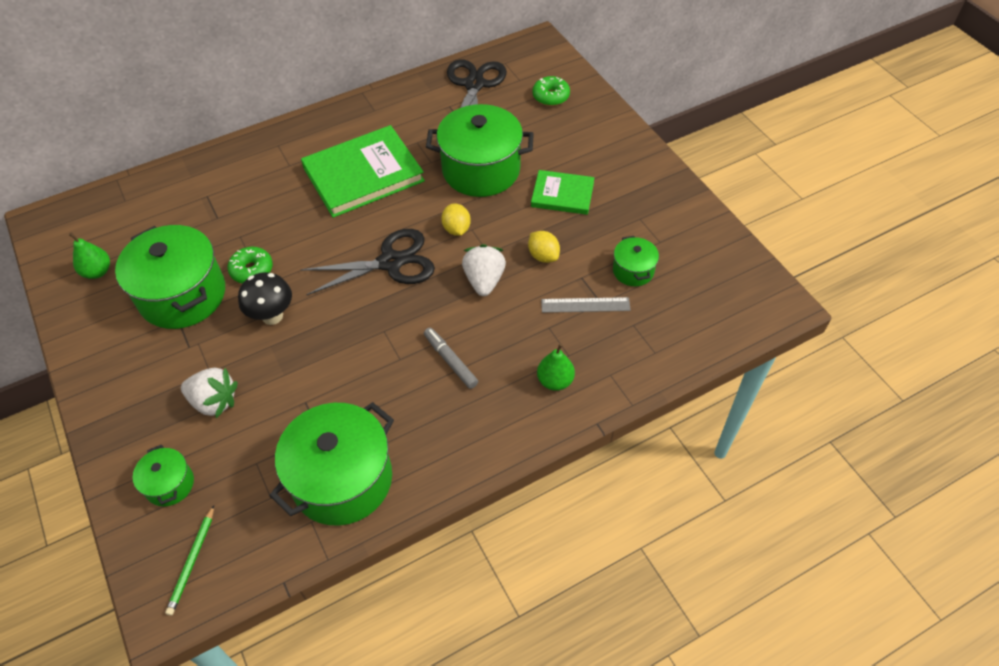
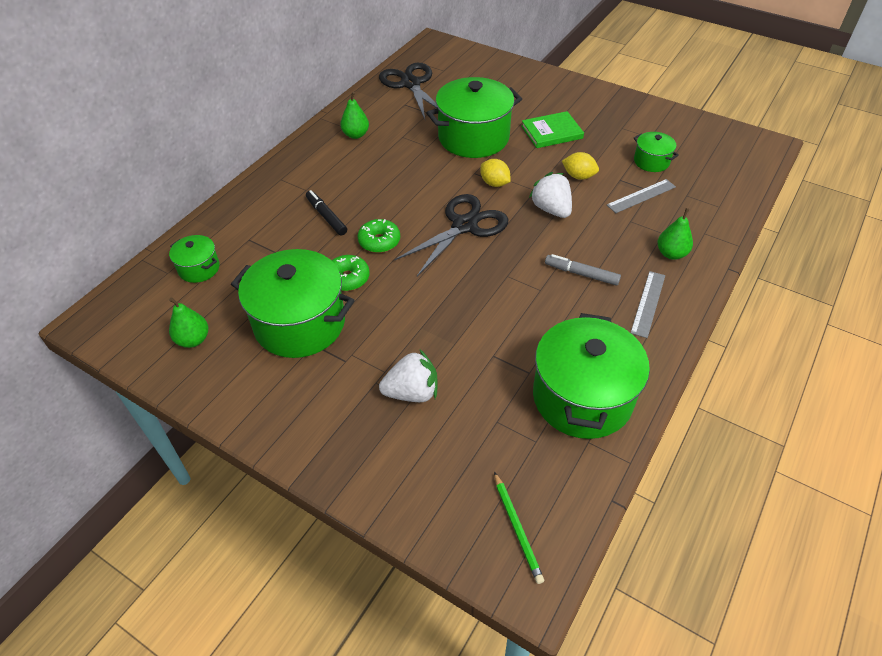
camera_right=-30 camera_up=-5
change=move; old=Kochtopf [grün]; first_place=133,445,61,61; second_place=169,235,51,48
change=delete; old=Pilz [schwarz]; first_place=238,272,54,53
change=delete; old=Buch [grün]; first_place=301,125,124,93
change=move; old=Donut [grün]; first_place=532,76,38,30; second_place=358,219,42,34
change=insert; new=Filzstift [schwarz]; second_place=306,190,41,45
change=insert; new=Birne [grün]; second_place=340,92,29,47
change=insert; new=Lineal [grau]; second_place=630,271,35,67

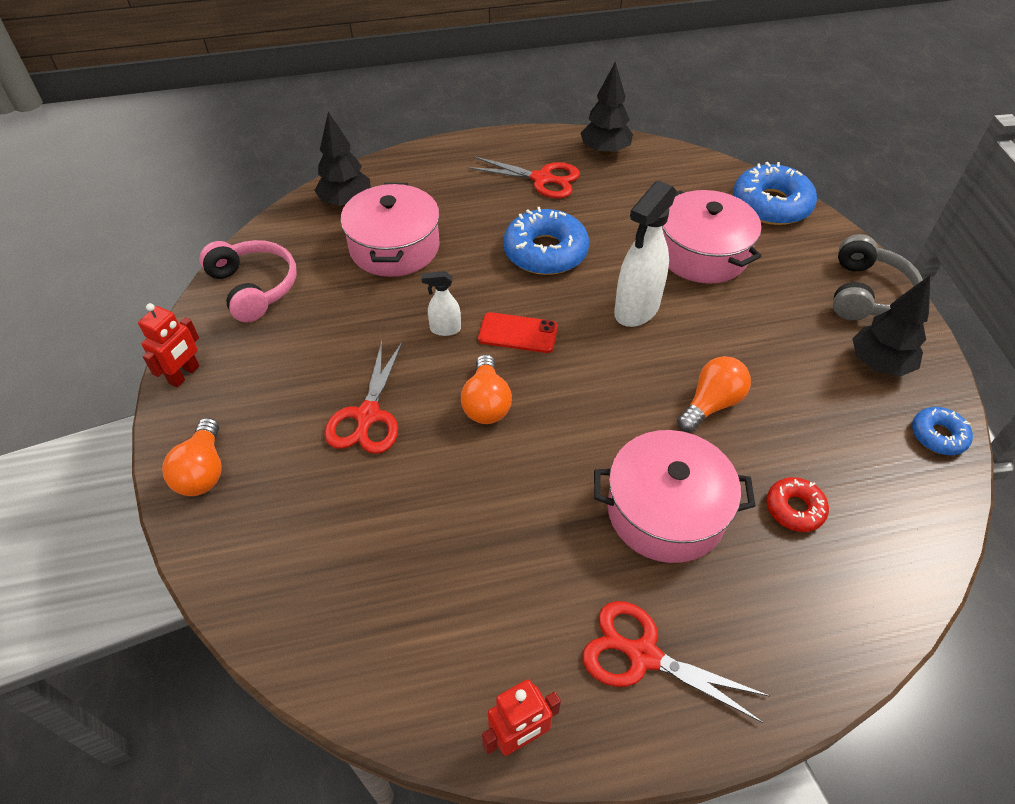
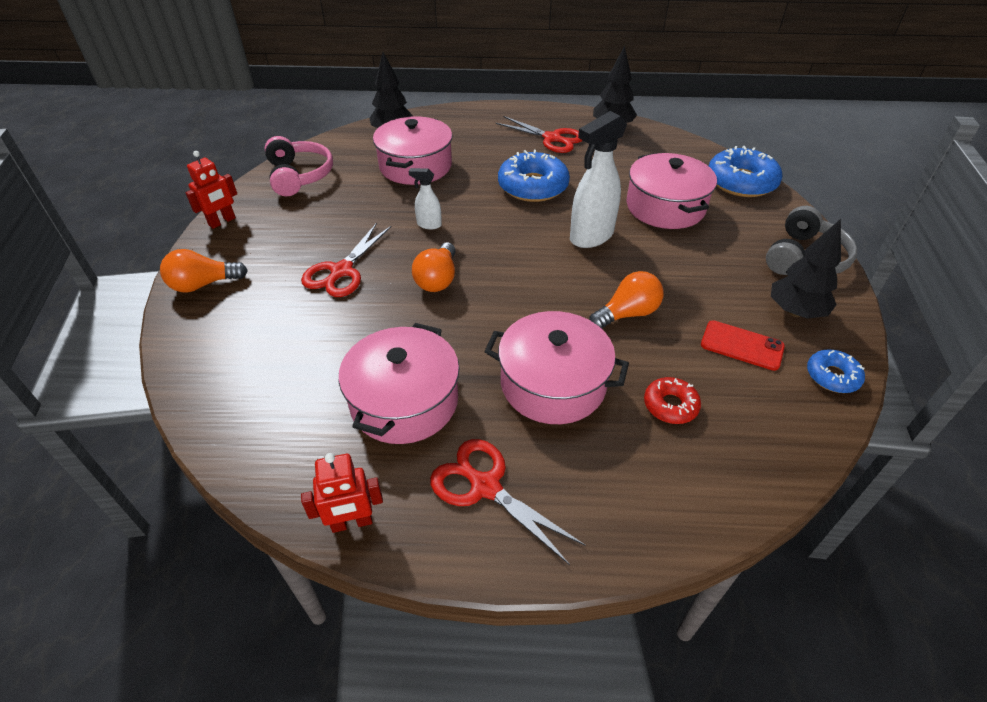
camera_right=15 camera_up=-5
change=rotate; old=Glühbirne [orange]; first_place=162,418,59,78; second_place=160,249,88,43; degrees=60
change=move; old=Handy [rot]; first_place=478,312,80,41; second_place=701,320,84,51
change=insert; new=Kochtopf [rosa]; second_place=339,323,120,121

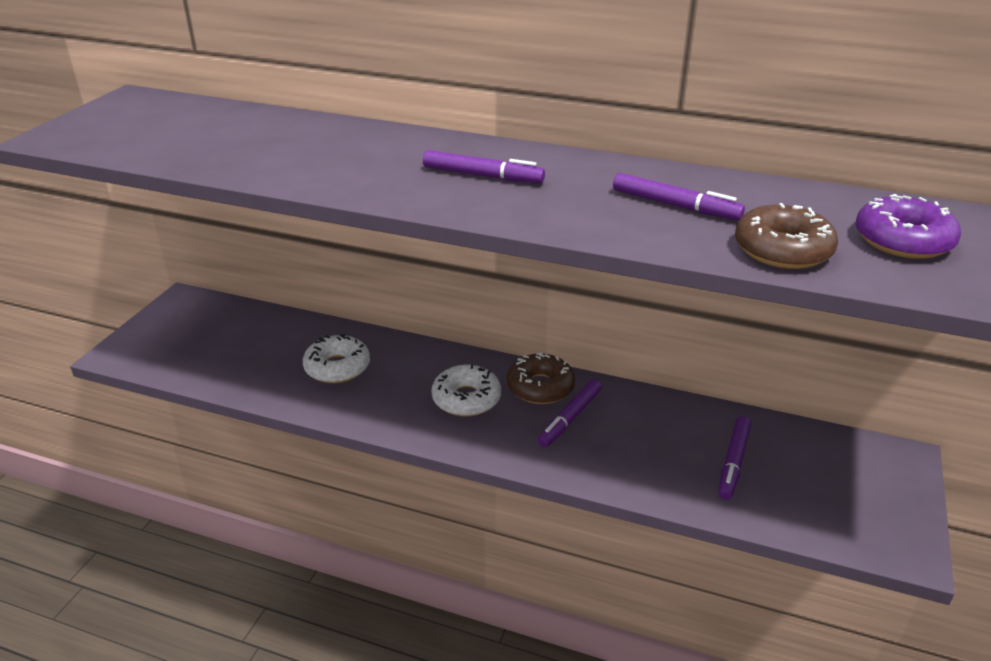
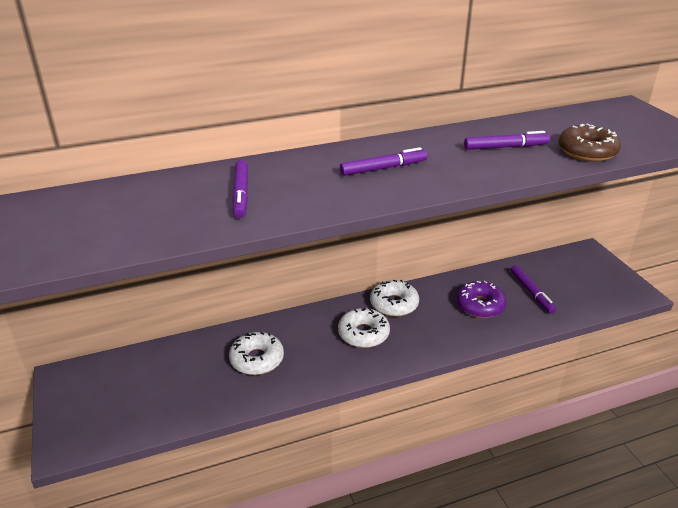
camera_right=-40 camera_up=0
change=recolor; old=Donut [braun]; new=Donut [weiß]; first_place=507,352,68,52; second_place=370,280,49,37
change=move; old=Filzstift [lila]; first_place=538,379,64,68; second_place=232,160,16,58
change=move; old=Donut [lila]; first_place=855,194,106,65; second_place=456,281,51,37

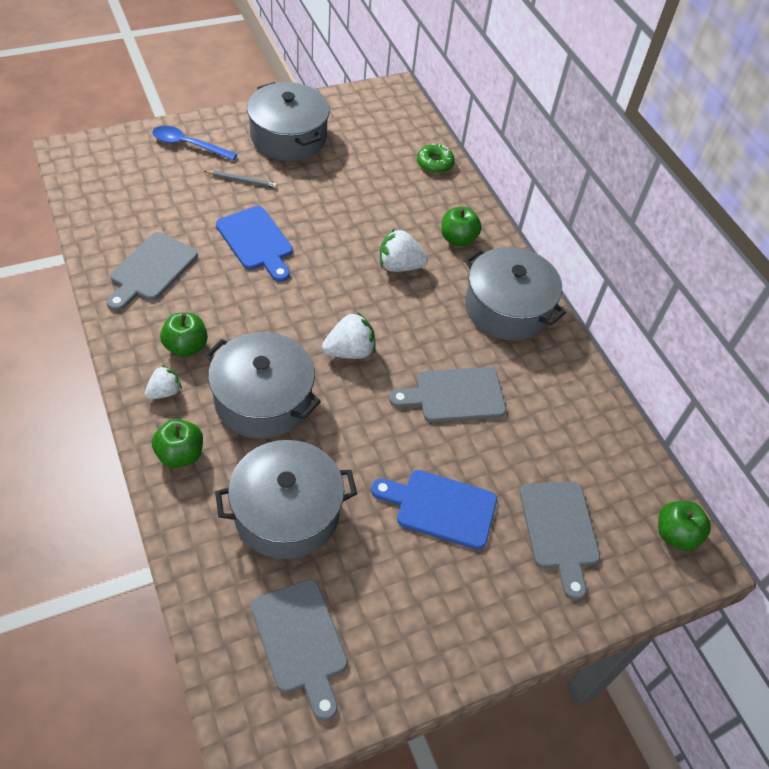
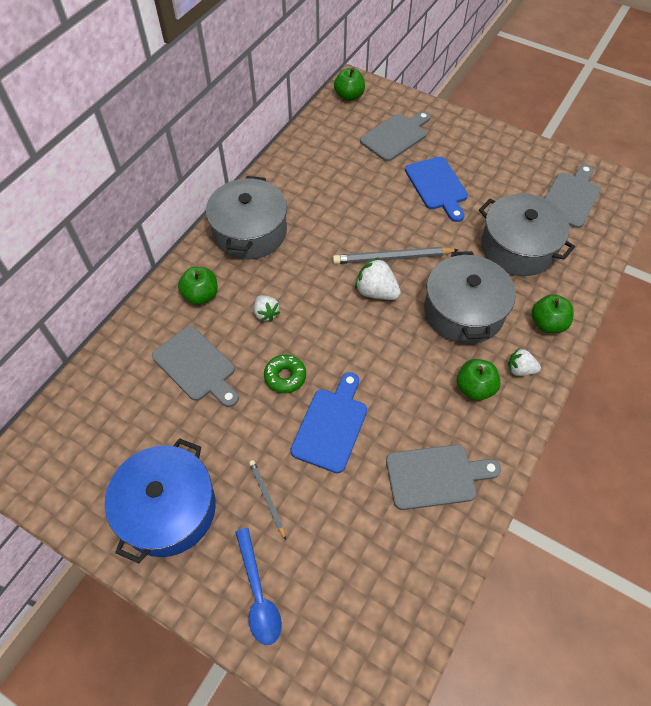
camera_right=-120 camera_up=5
change=recolor; old=Kochtopf [grau]; new=Kochtopf [blau]; first_place=247,82,83,79; second_place=104,438,112,125
change=resize; old=Erdbeere [weiß]; first_place=380,228,48,44; second_place=254,295,26,27; factor=0.65
change=move; old=Schneidebrett [grau]; first_place=389,367,117,55; second_place=152,326,87,81
change=move; old=Donut [grün]; first_place=417,143,38,31; second_place=264,355,42,38
change=insert; new=Bleistift [grau]; second_place=333,247,125,17

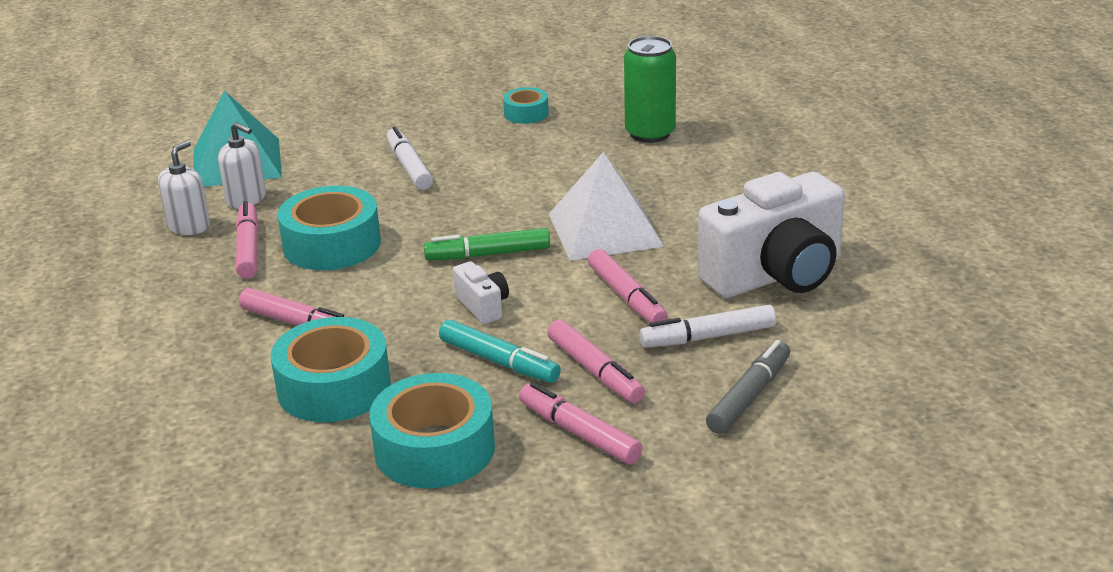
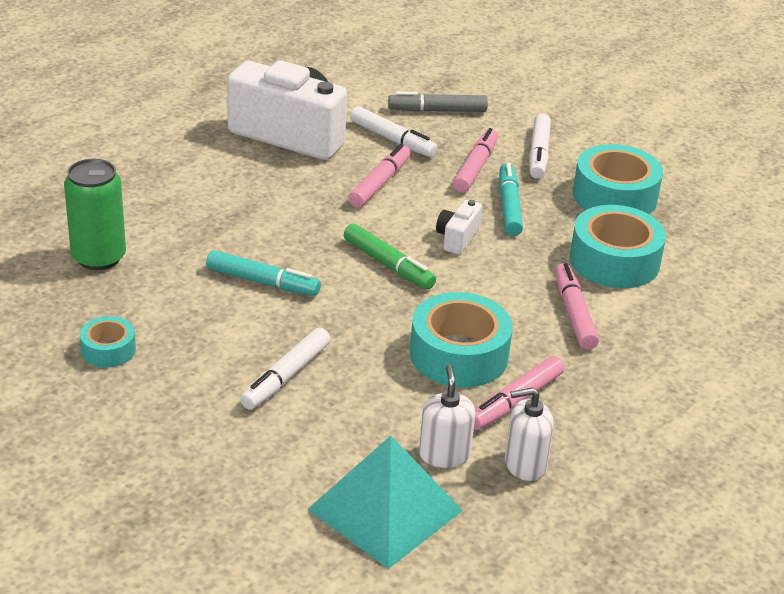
camera_right=-130 camera_up=5
change=recolor; old=Filzstift [rosa]; new=Filzstift [weiß]; first_place=519,382,124,82; second_place=529,113,22,66
change=delete; old=Pyramide [weiß]; first_place=549,152,115,109
change=insert; new=Filzstift [türkis]; second_place=206,250,115,46

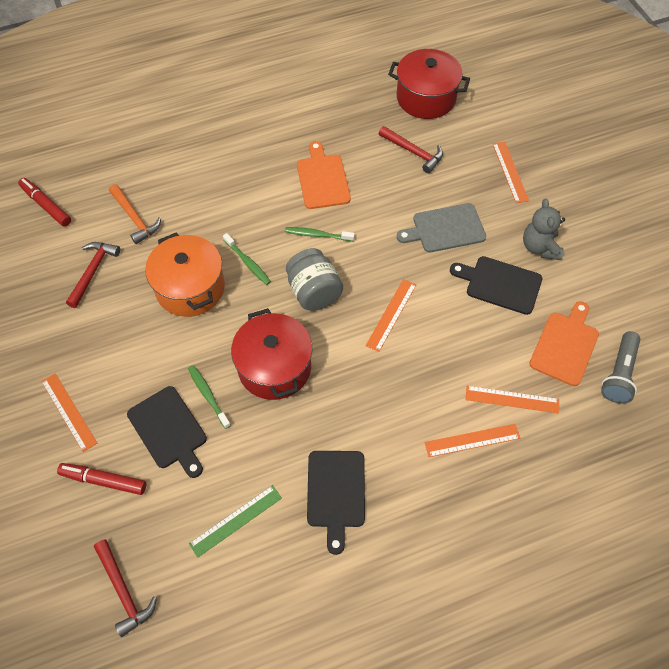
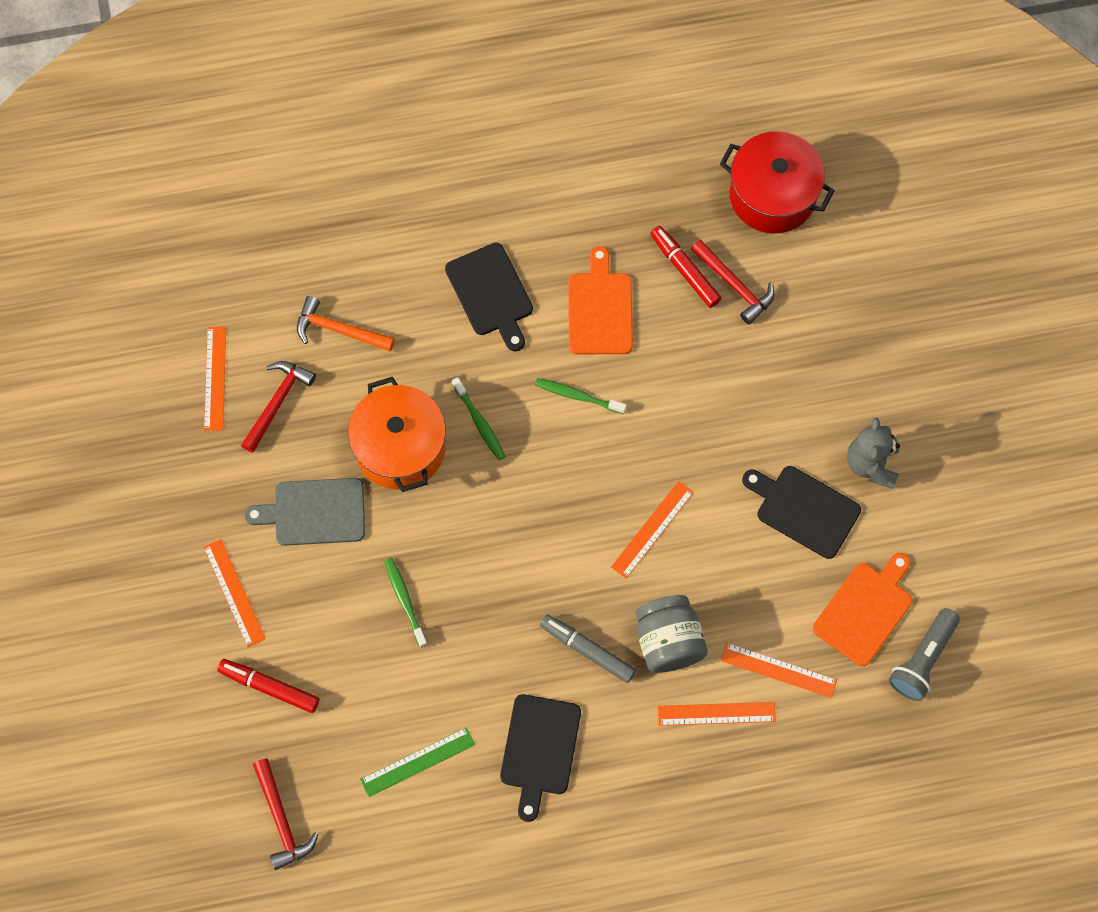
camera_right=10 camera_up=10
change=move; old=Filzstift [rot]; first_place=18,178,53,49; second_place=650,226,72,82
change=rotate; old=Hammer [orange]; first_place=109,184,52,60; second_place=297,296,98,56; degrees=135
change=move; old=Schneidebrett [schwarz]; first_place=127,386,80,92; second_place=445,243,88,109
change=delete; old=Kochtopf [rot]; first_place=231,308,81,92
change=move; old=Einmachglas [grau]; first_place=286,248,57,63; second_place=636,595,72,78
change=move; old=Schneidebrett [grau]; first_place=397,203,89,49; second_place=244,478,121,68
change=move; old=Lineal [orange]; first_place=493,141,36,62; second_place=204,327,22,104
change=insert; new=Filzstift [grau]; second_place=540,615,96,68

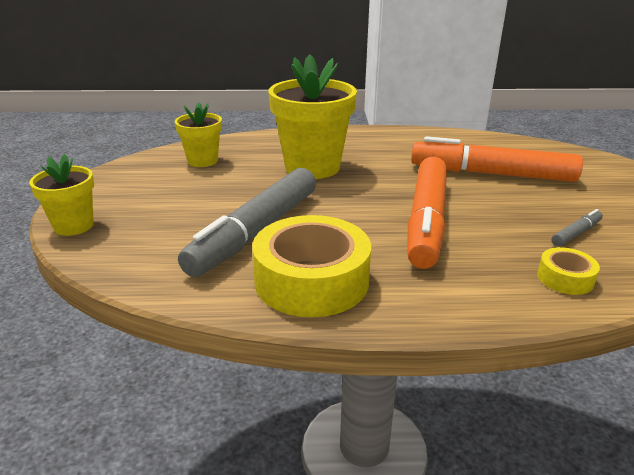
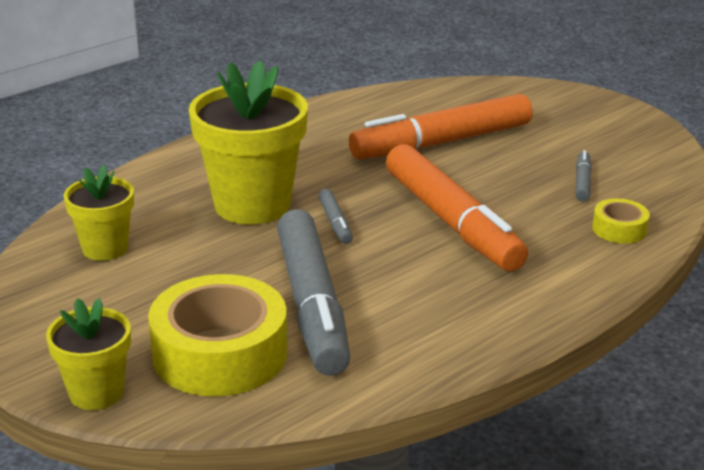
camera_right=-40 camera_up=0
change=move; old=Klebeband [gelb]; first_place=252,215,119,102; second_place=148,274,139,122
change=insert; new=Filzstift [grau]; second_place=318,189,35,55

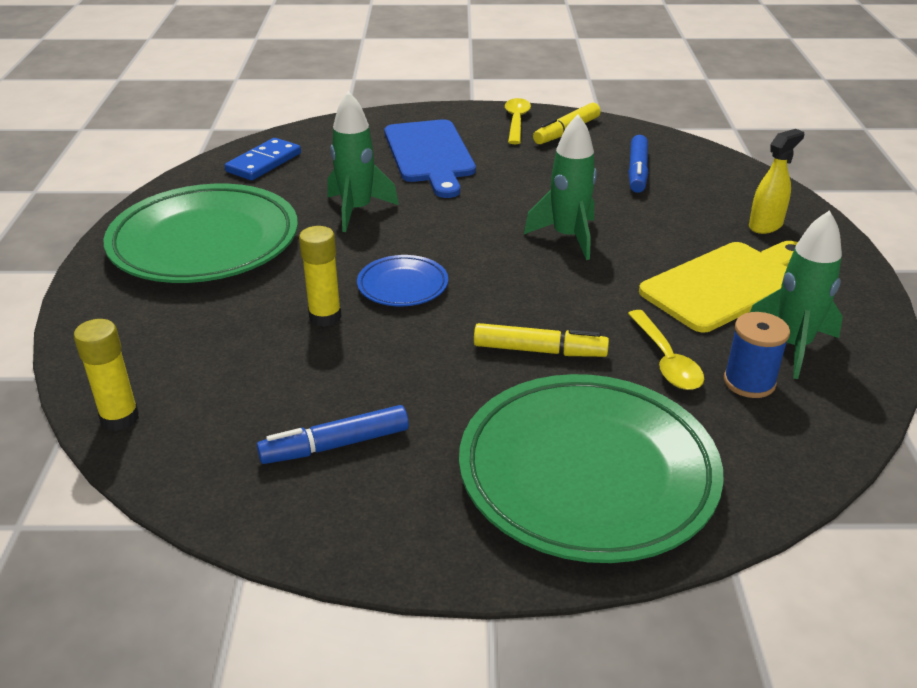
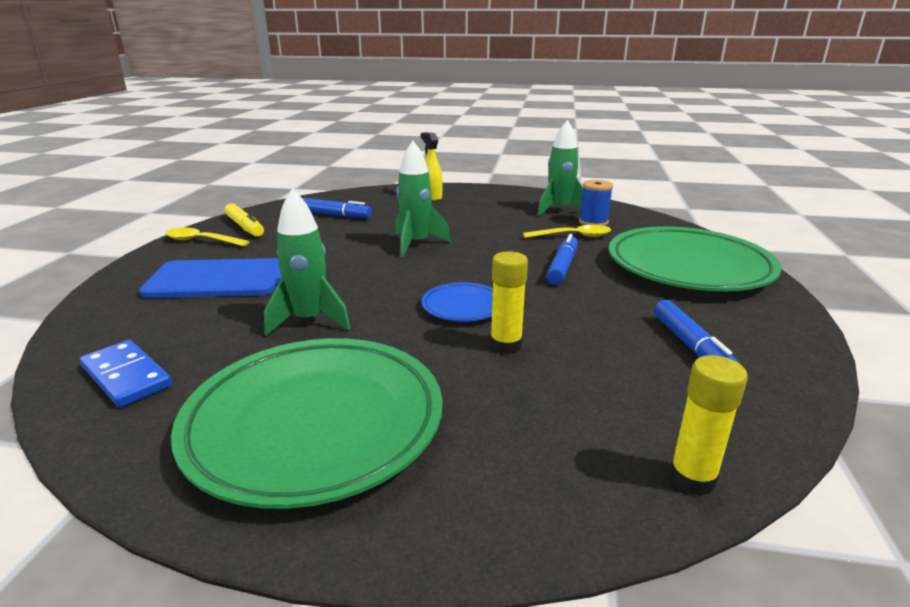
camera_right=-80 camera_up=-10
change=recolor; old=Filzstift [gelb]; new=Filzstift [blau]; first_place=474,323,135,34; second_place=546,234,32,51
change=delete; old=Schneidebrett [gelb]; first_place=639,241,159,91

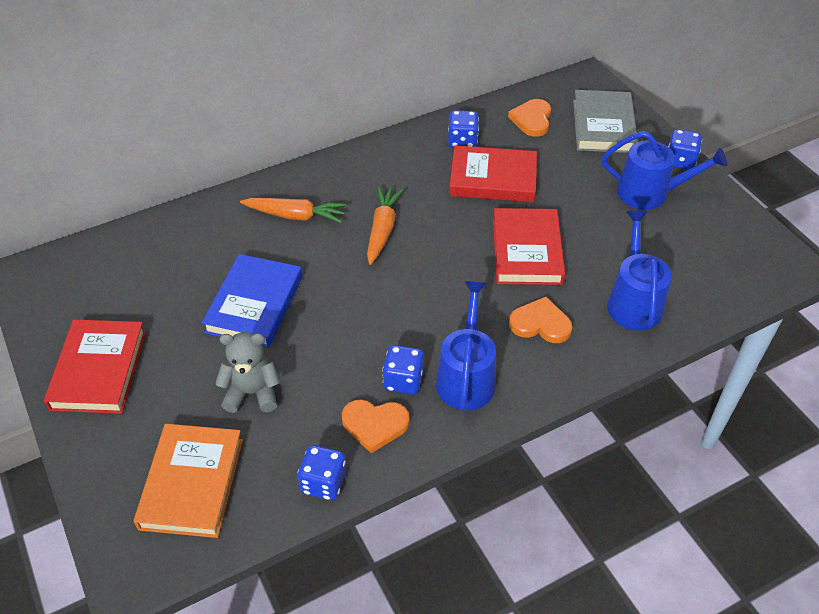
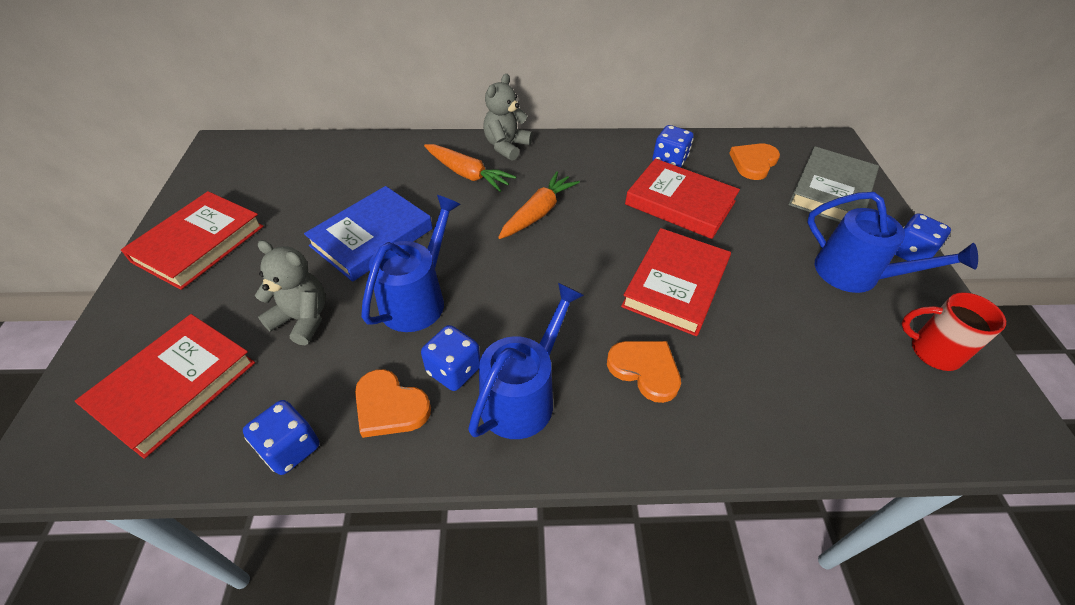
camera_right=25 camera_up=0
change=recolor; old=Buch [orange]; new=Buch [rot]; first_place=134,424,109,114; second_place=75,314,180,145
change=move; old=Gießkanne [blau]; first_place=607,211,65,120; second_place=361,195,100,137
change=insert; new=Teddybär [grau]; second_place=483,74,50,87
change=insert; new=Tasse [rot]; second_place=902,292,104,79

